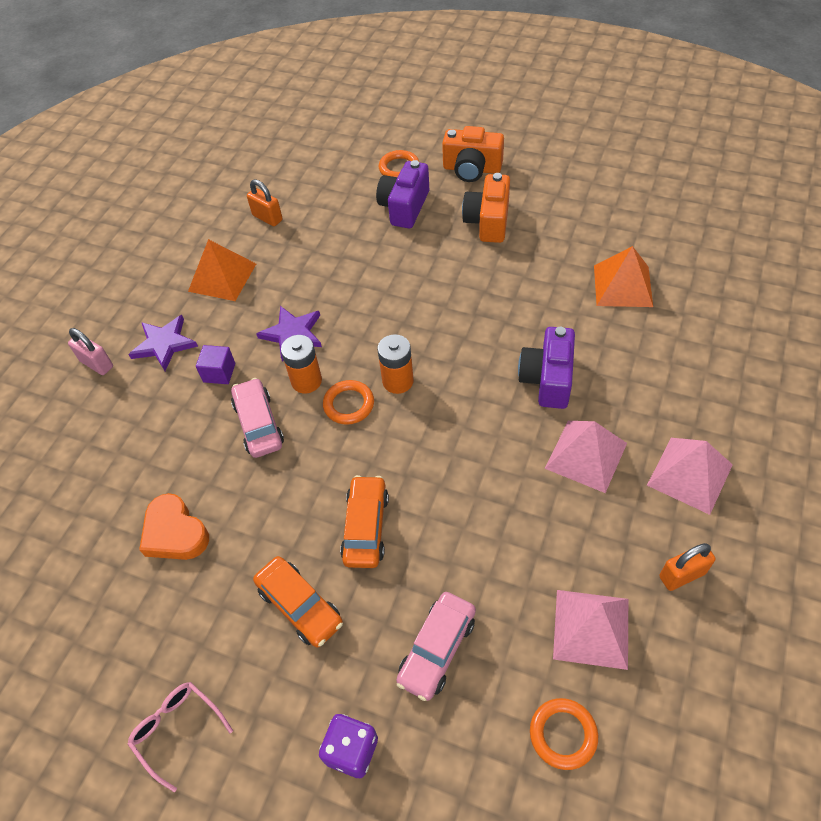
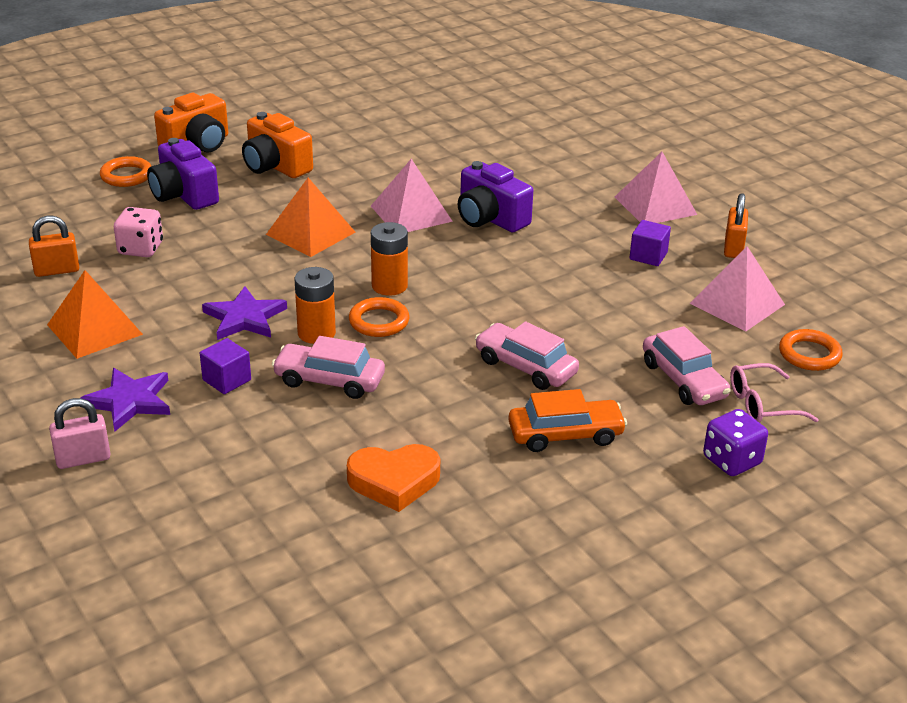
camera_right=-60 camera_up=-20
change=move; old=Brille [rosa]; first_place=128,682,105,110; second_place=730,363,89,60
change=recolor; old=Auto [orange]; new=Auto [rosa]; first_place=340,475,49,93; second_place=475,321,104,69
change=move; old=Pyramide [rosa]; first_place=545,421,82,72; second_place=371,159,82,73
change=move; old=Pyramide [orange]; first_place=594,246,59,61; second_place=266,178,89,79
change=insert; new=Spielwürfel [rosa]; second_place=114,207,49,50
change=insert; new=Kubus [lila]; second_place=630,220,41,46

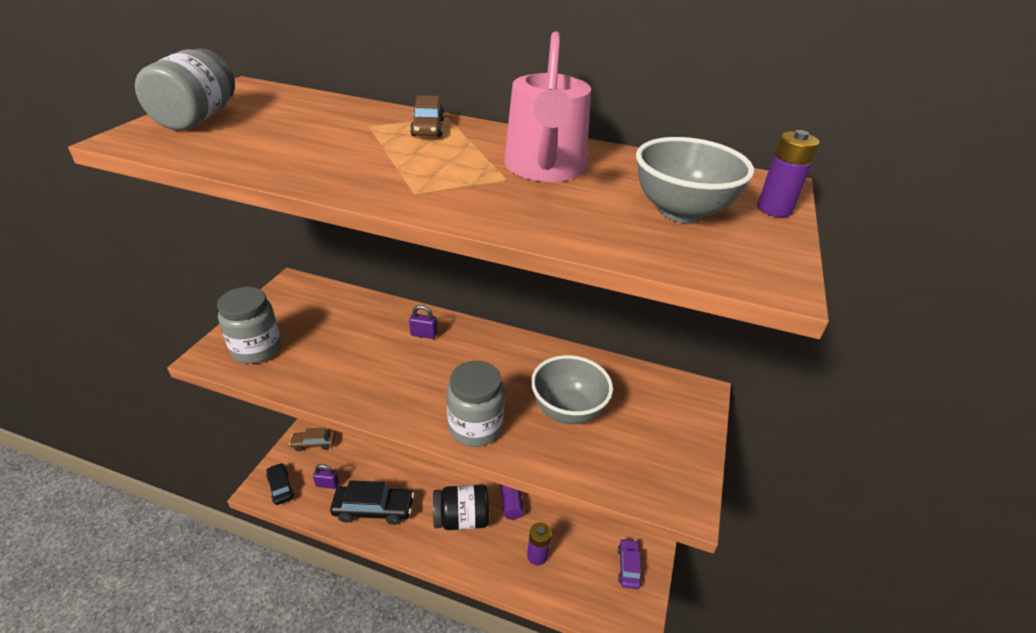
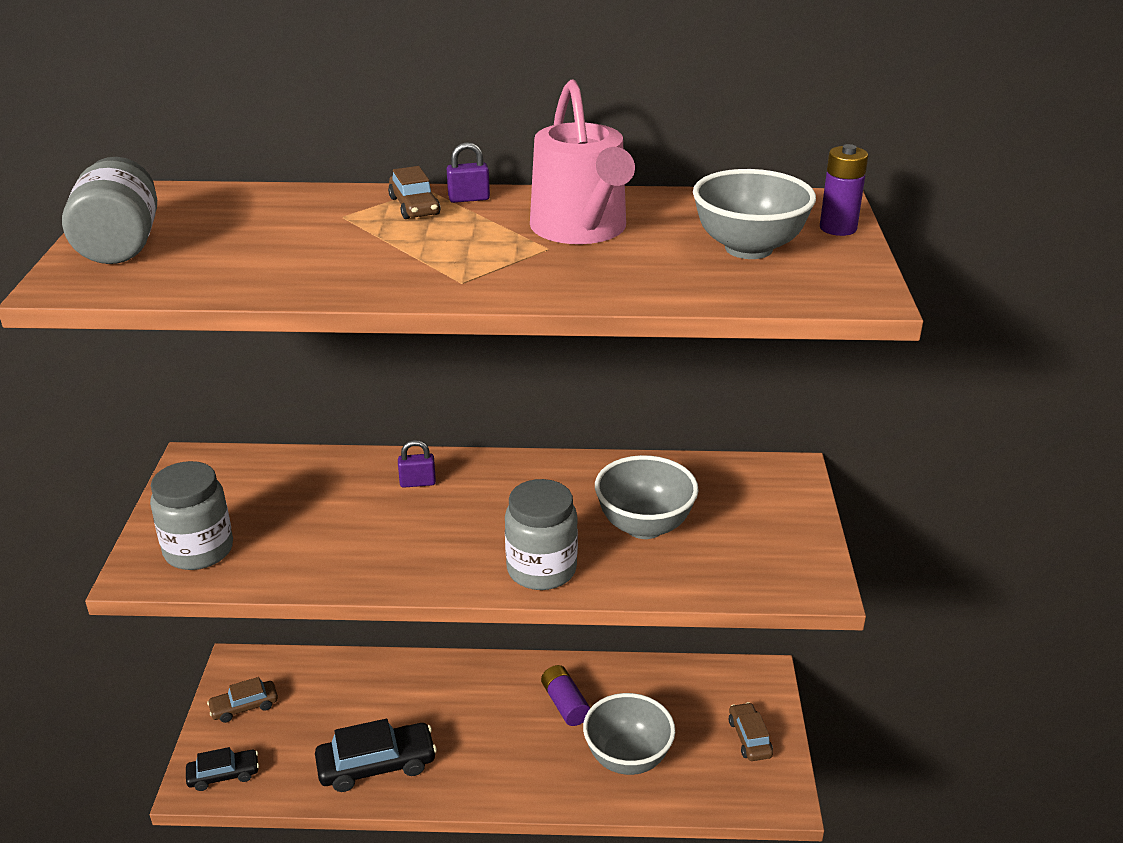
camera_right=-15 camera_up=-5
change=rotate; old=Auto [schwarz]; first_place=266,463,28,42; second_place=186,747,73,44; degrees=120
change=move; old=Vorhängeschloss [lila]; first_place=313,464,26,25; second_place=447,142,43,61
change=delete; old=Einmachglas [schwarz]; first_place=433,484,56,46
change=replace; old=Batterie [lila]; new=Schüssel [grau]; first_place=527,522,24,44; second_place=583,693,92,82
change=recolor; old=Auto [lila]; new=Auto [braun]; first_place=618,538,24,51; second_place=729,702,44,59

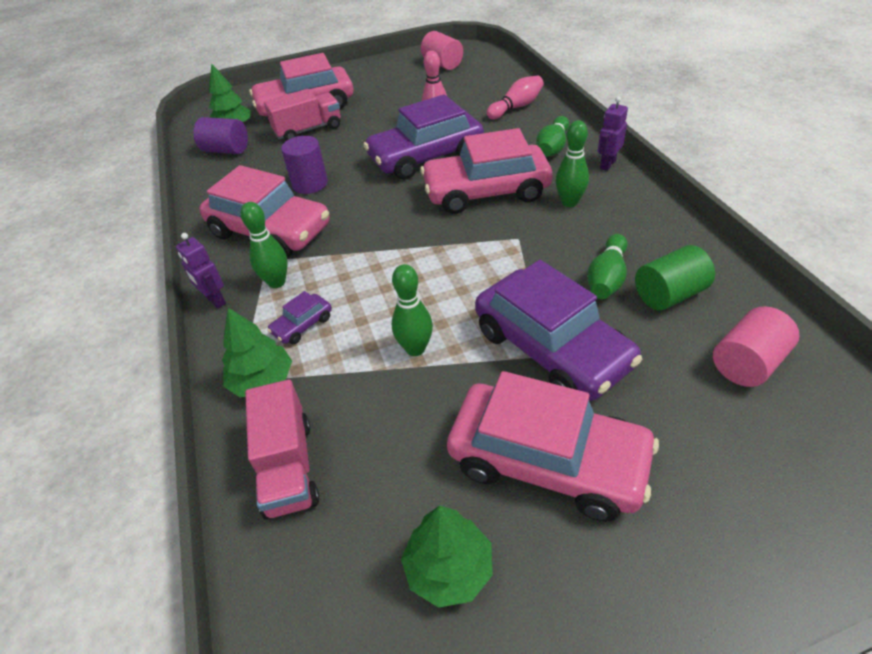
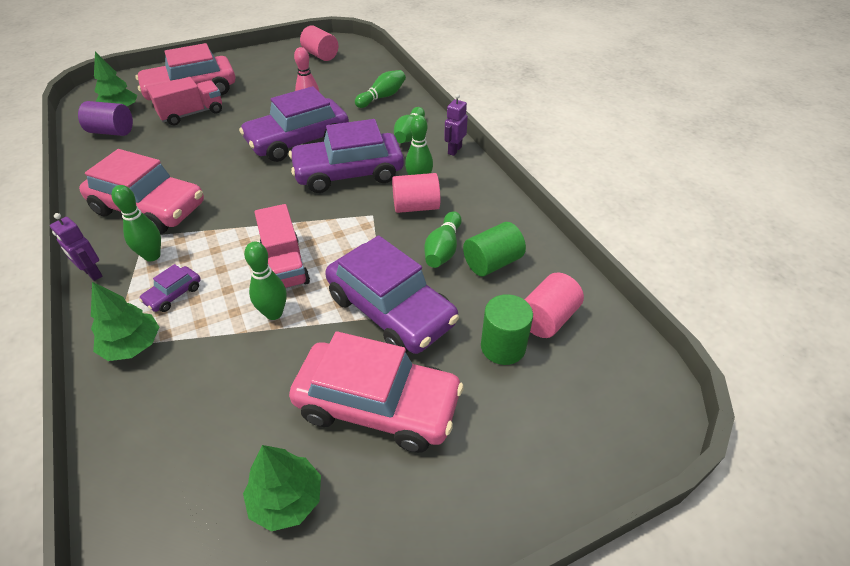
camera_right=-10 camera_up=0
change=move; old=Lastwagen [rosa]; first_place=245,379,74,140; second_place=254,204,56,84
change=delete; old=Vollzylinder [lila]; first_place=281,136,47,58
change=recolor; old=Auto [rosa]; new=Auto [lila]; first_place=420,128,133,86; second_place=289,119,115,74
change=recolor; old=Bowlingkegel [rosa]; new=Bowlingkegel [grün]; first_place=487,76,57,44; second_place=355,70,51,38
change=insert; new=Vollzylinder [rosa]; second_place=392,173,48,40
change=insert; new=Vollzylinder [grün]; second_place=481,294,52,71

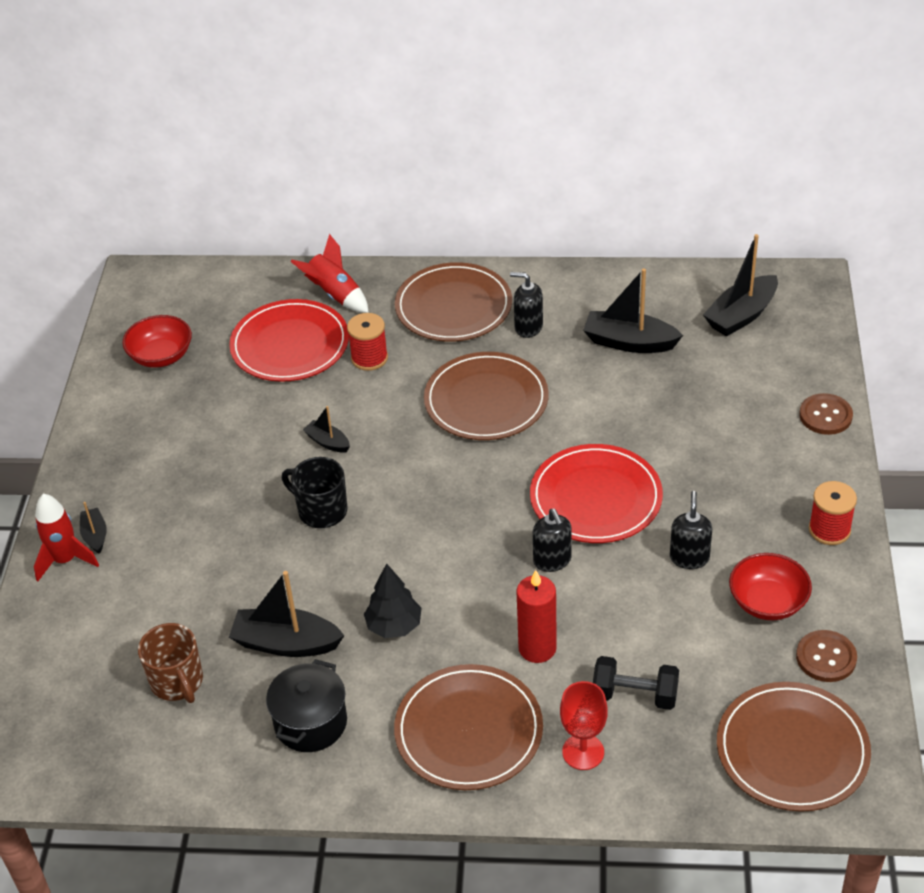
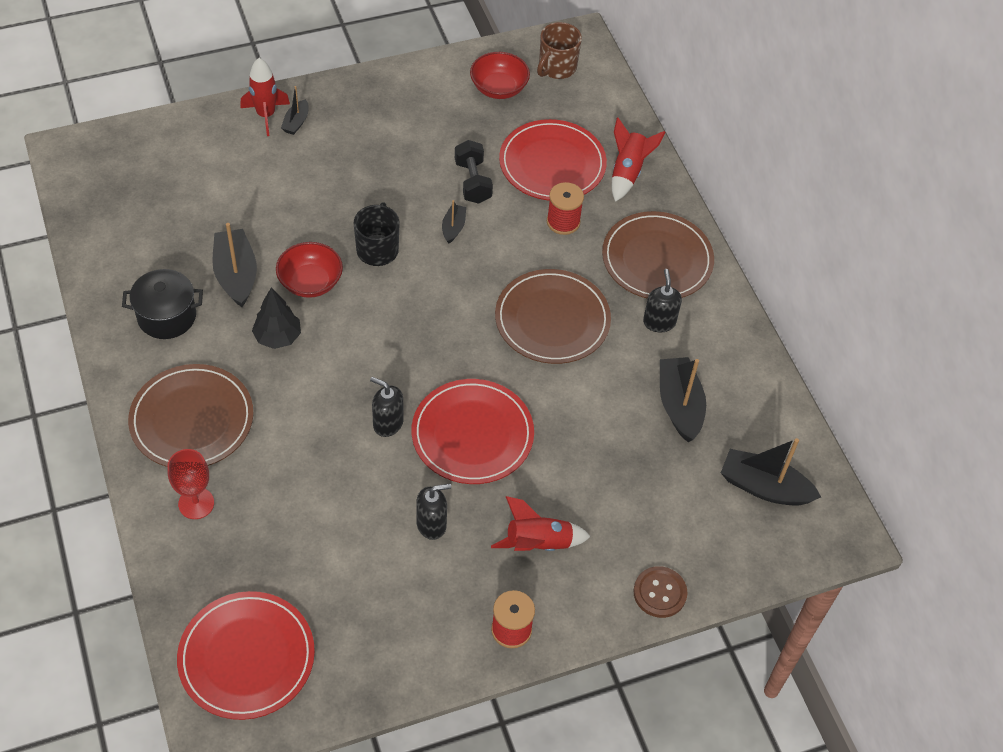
camera_right=60 camera_up=10
change=rotate; old=Boot [schwarz]; first_place=80,502,27,52; second_place=281,86,28,49; degrees=150
change=move; old=Tasse [braun]; first_place=138,623,65,80; second_place=537,22,45,57
change=delete; old=Kerze [rot]; first_place=516,570,41,93
change=rotate; old=Seifenspender [schwarz]; first_place=533,509,39,63; second_place=370,377,34,60; degrees=75
change=move; old=Hantel [schwarz]; first_place=593,656,86,54; second_place=455,140,38,64
change=recolor; old=Teller [braun]; new=Teller [rot]; first_place=717,682,154,130; second_place=177,591,138,129
change=move; old=Schüssel [rot]; first_place=729,553,83,67; second_place=276,242,67,56
change=delete; old=Knopf [braun]; first_place=796,630,61,52
change=insert; new=Rakete [rot]; second_place=491,496,100,55

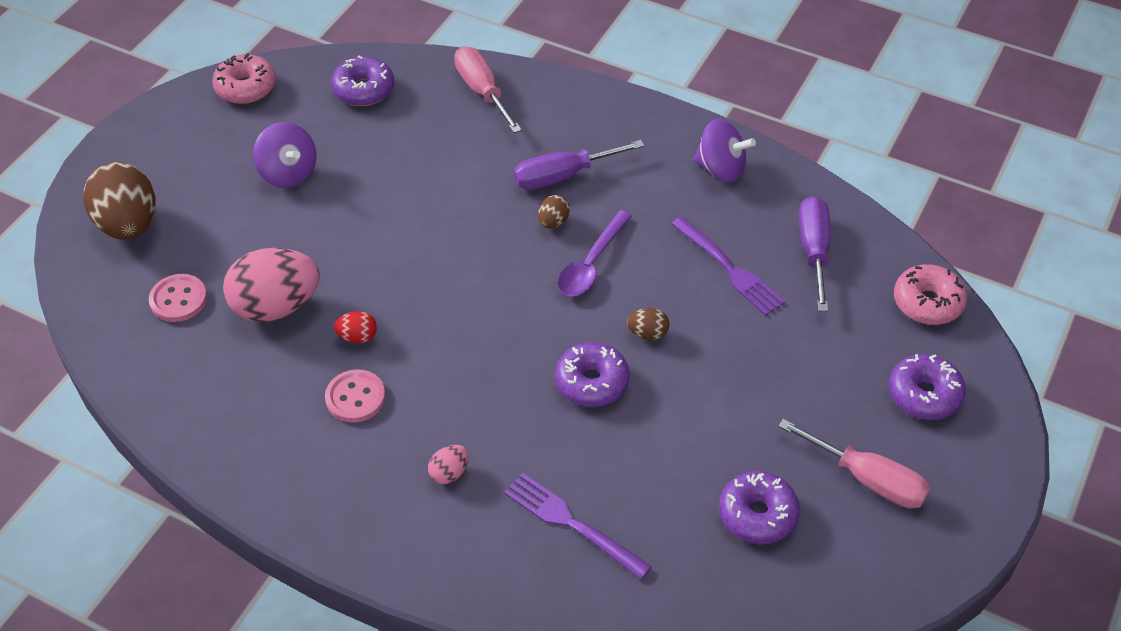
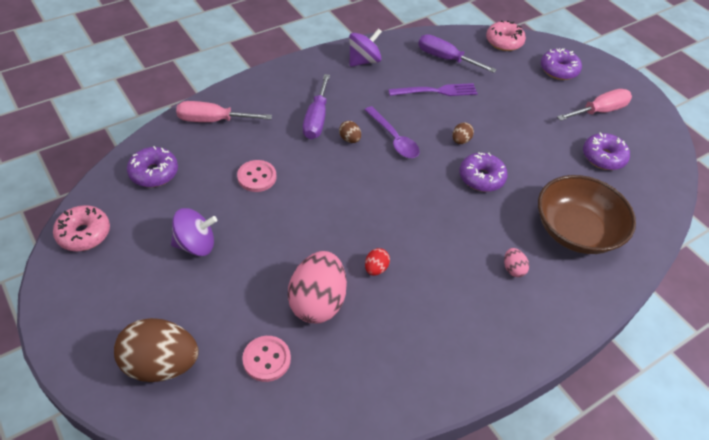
camera_right=-65 camera_up=0
change=move; old=Knopf [rosa]; first_place=325,369,61,54; second_place=237,160,39,32
change=replace; old=Gabel [lila]; new=Schüssel [braun]; first_place=504,473,147,107; second_place=538,175,98,79

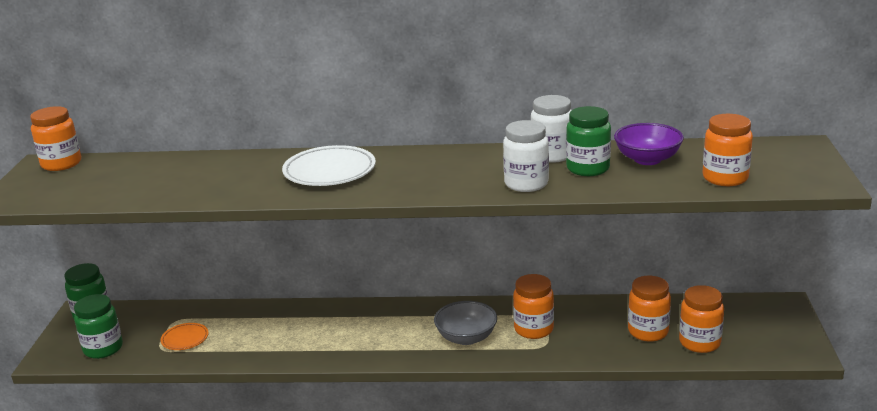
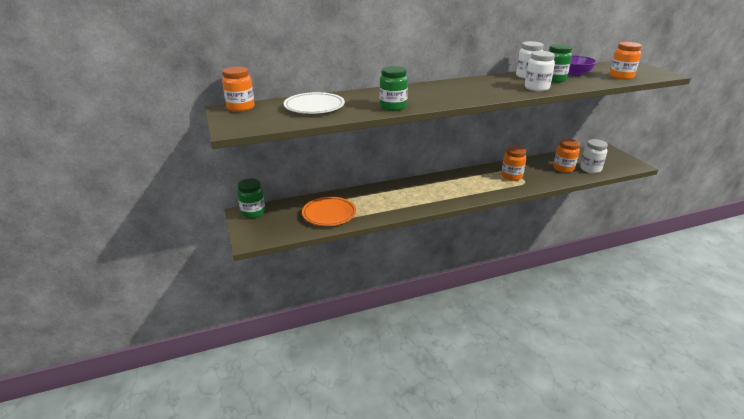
camera_right=-25 camera_up=5
change=move; old=Einmachglas [grün]; first_place=74,294,49,65; second_place=379,66,29,45
change=resize; old=Teller [orange]; first_place=161,323,48,27; second_place=302,197,54,29; factor=1.83
change=move; old=Teller [weiß]; first_place=282,145,94,41; second_place=284,92,61,22
change=delete; old=Schüssel [grau]; first_place=434,301,63,44
change=recolor; old=Einmachglas [orange]; new=Einmachglas [weiß]; first_place=679,285,45,68; second_place=580,139,28,34

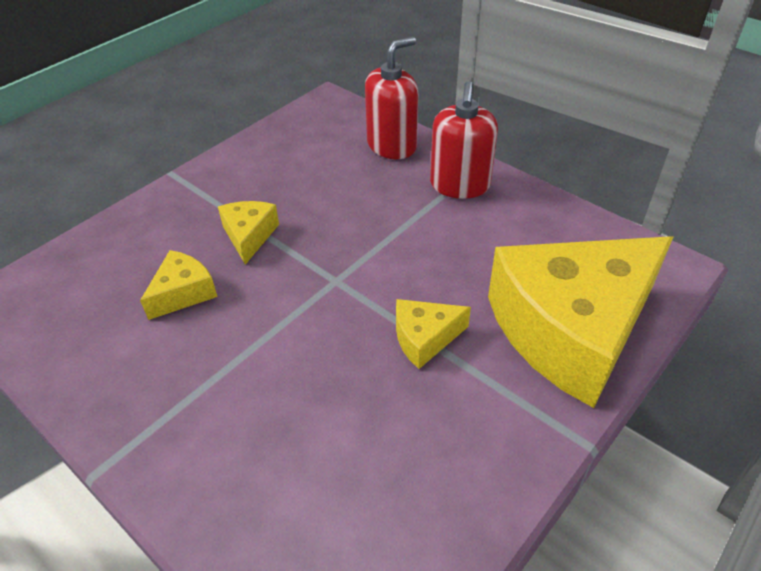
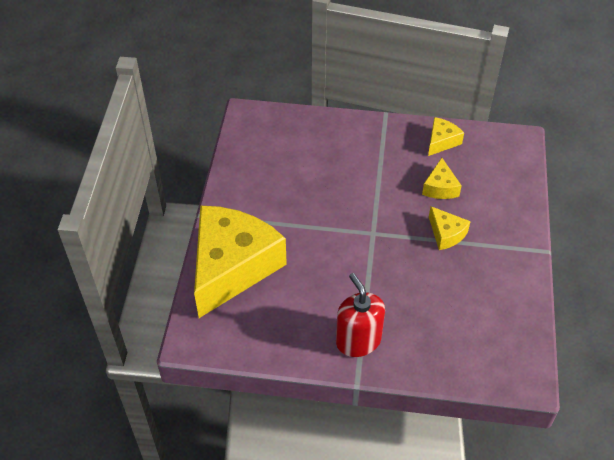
camera_right=145 camera_up=5
change=delete; old=Seifenspender [rot]; first_place=365,37,53,122
change=move; old=Käse [gelb]; first_place=396,299,75,70; second_place=428,117,36,39

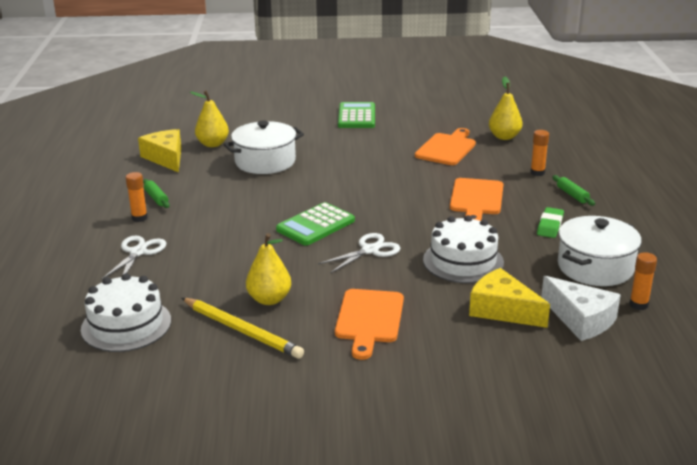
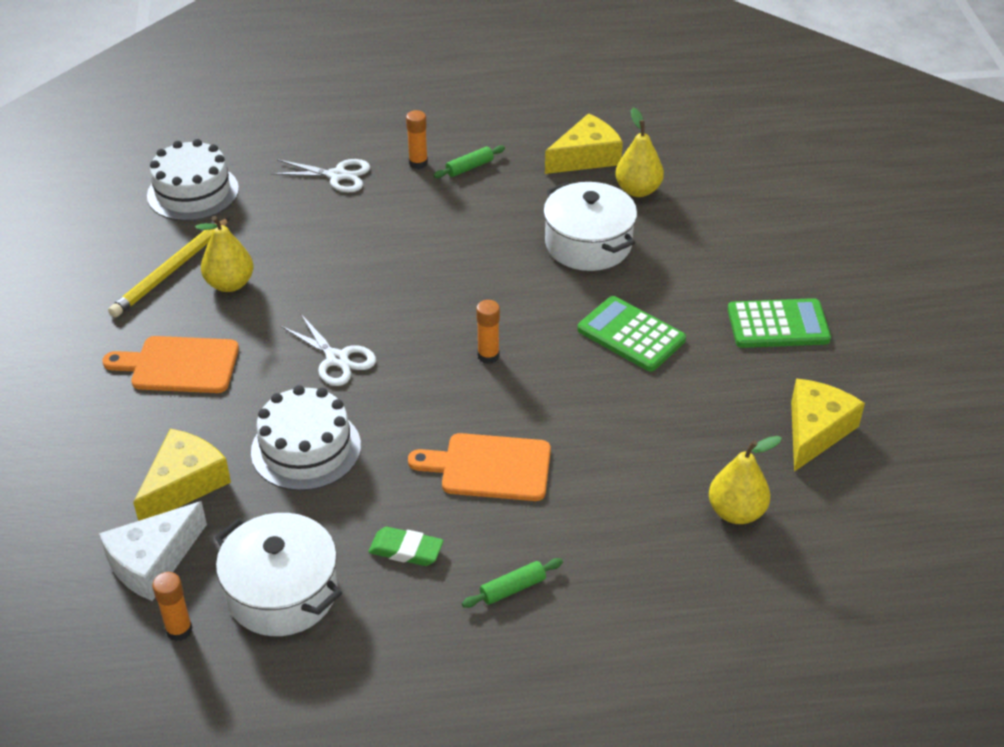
camera_right=85 camera_up=15
change=move; old=Taschenrechner [grün]; first_place=276,202,79,44; second_place=577,296,109,76
change=delete; old=Schneidebrett [orange]; first_place=415,128,61,37
change=move; old=Klebestift [orange]; first_place=530,130,19,46; second_place=476,300,24,64
change=insert; new=Käse [gelb]; second_place=791,379,74,93

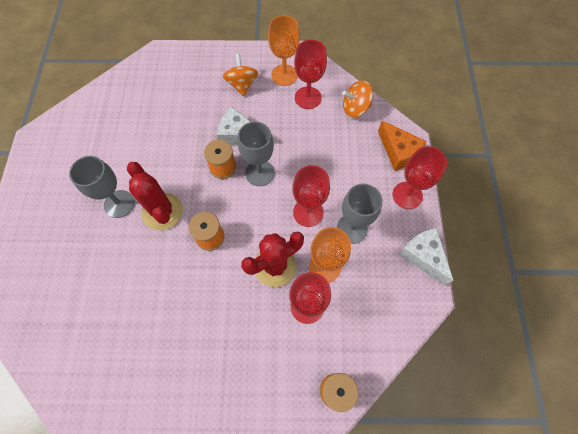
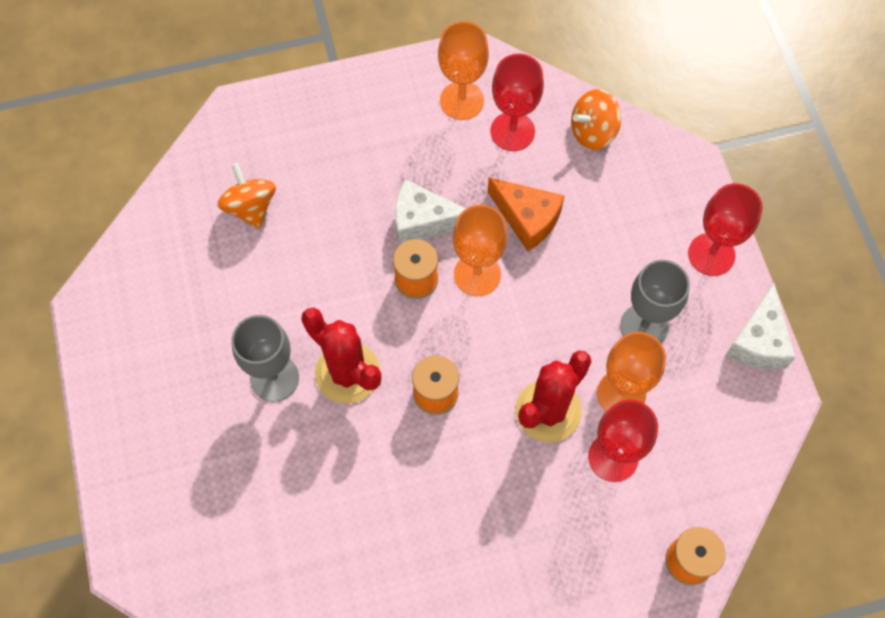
camera_right=-15 camera_up=0
change=move; old=Kreisel [orange]; first_place=222,54,36,43; second_place=217,163,59,66
change=recolor; old=Kelch [grau]; new=Kelch [orange]; first_place=238,121,36,65; second_place=453,205,54,91
change=delete; old=Kelch [rot]; first_place=292,165,38,62
change=move; old=Käse [orange]; first_place=378,121,49,50; second_place=488,177,77,74
change=rotate; old=Käse [weiß]; first_place=398,228,56,58; second_place=726,283,69,87; degrees=-120

